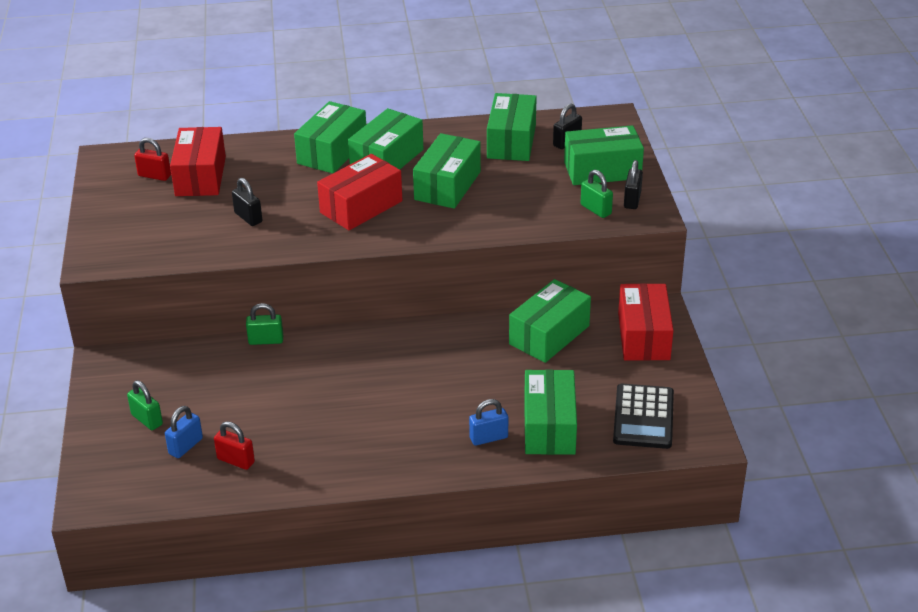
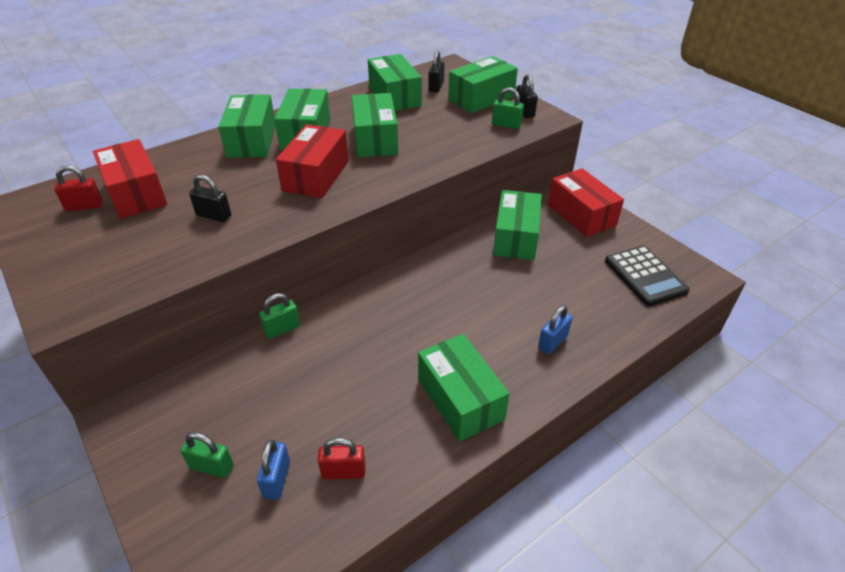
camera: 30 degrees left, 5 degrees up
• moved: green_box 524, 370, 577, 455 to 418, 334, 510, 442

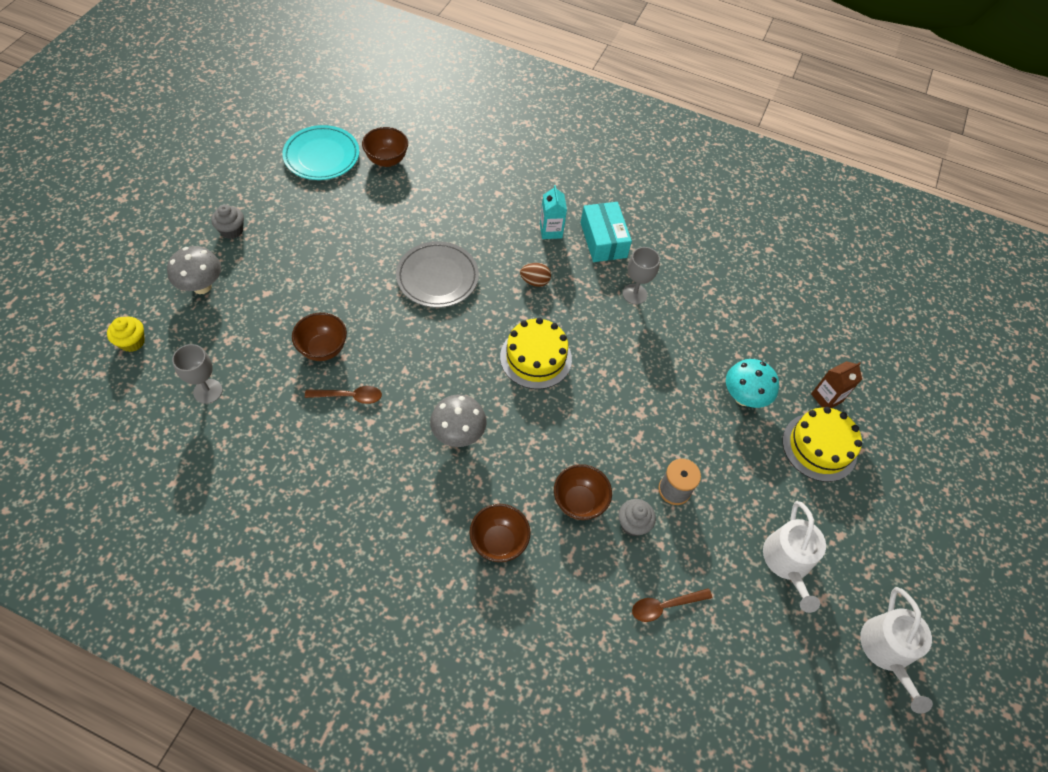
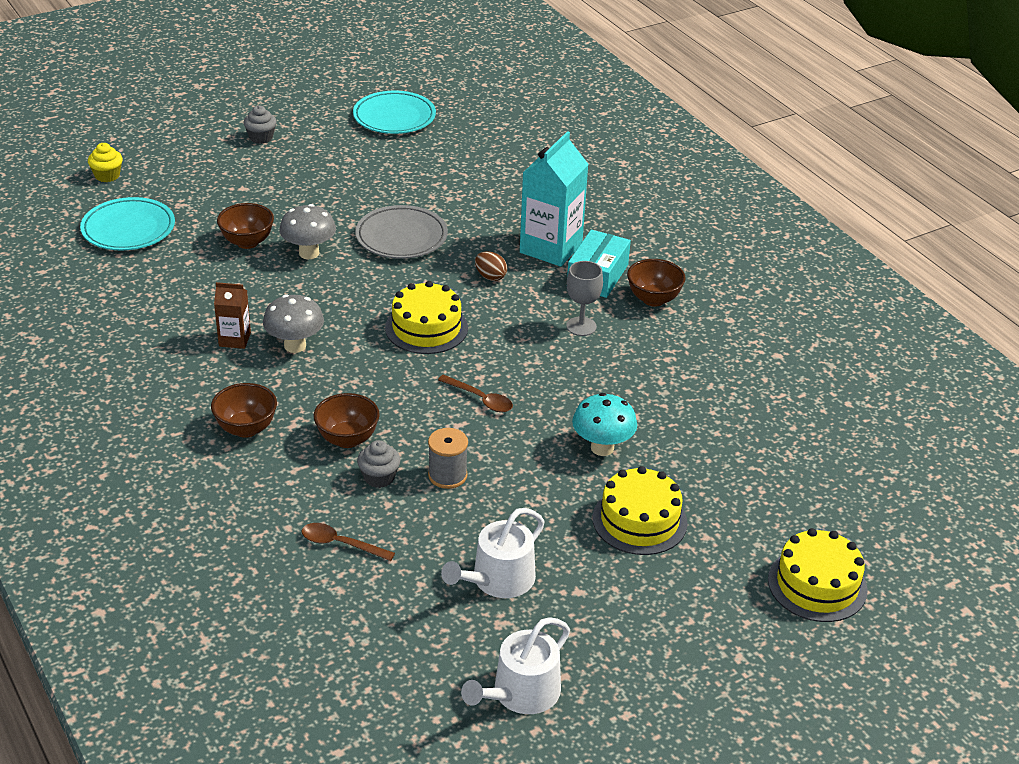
camera: 40 degrees right, 20 degrees down
• added: yellow_cake 768, 528, 867, 622
• moved: grey_mushroom 167, 246, 221, 294 to 279, 204, 336, 259
• moved: brown_spoon 305, 386, 382, 404 to 438, 374, 513, 412
• moved: brown_bowl 362, 127, 408, 167 to 627, 259, 686, 307
• moved: brown_carton 811, 361, 862, 408 to 214, 282, 251, 349
• replaced: grey_goblet 172, 344, 223, 404 to turquoise_plate 80, 197, 175, 250
• resized: turquoise_carton 540, 185, 567, 239 = 520, 131, 588, 267 x1.93

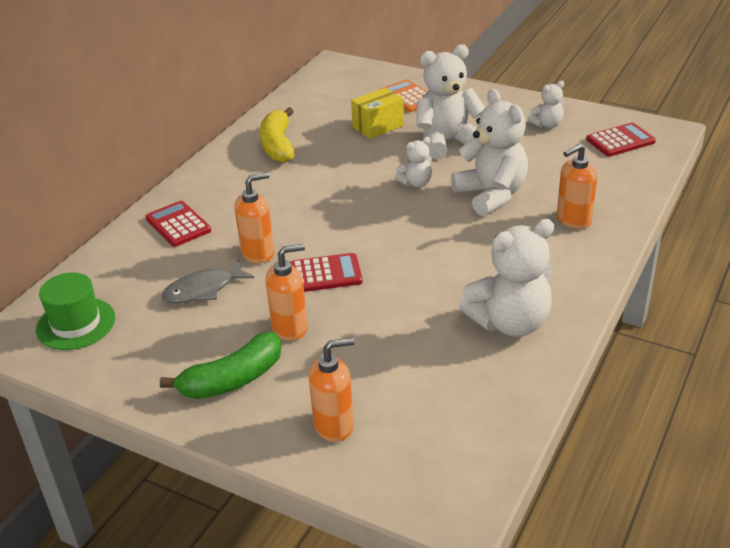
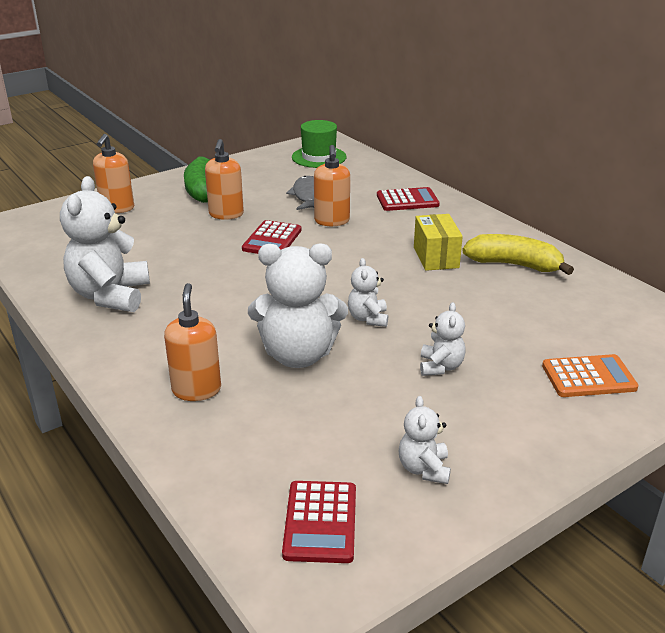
camera: 115 degrees right, 5 degrees down
• moved: yellow_box 351, 87, 404, 139 to 414, 214, 463, 271
• resized: white_teddy_bear 417, 44, 485, 159 = 420, 302, 466, 376 x0.51

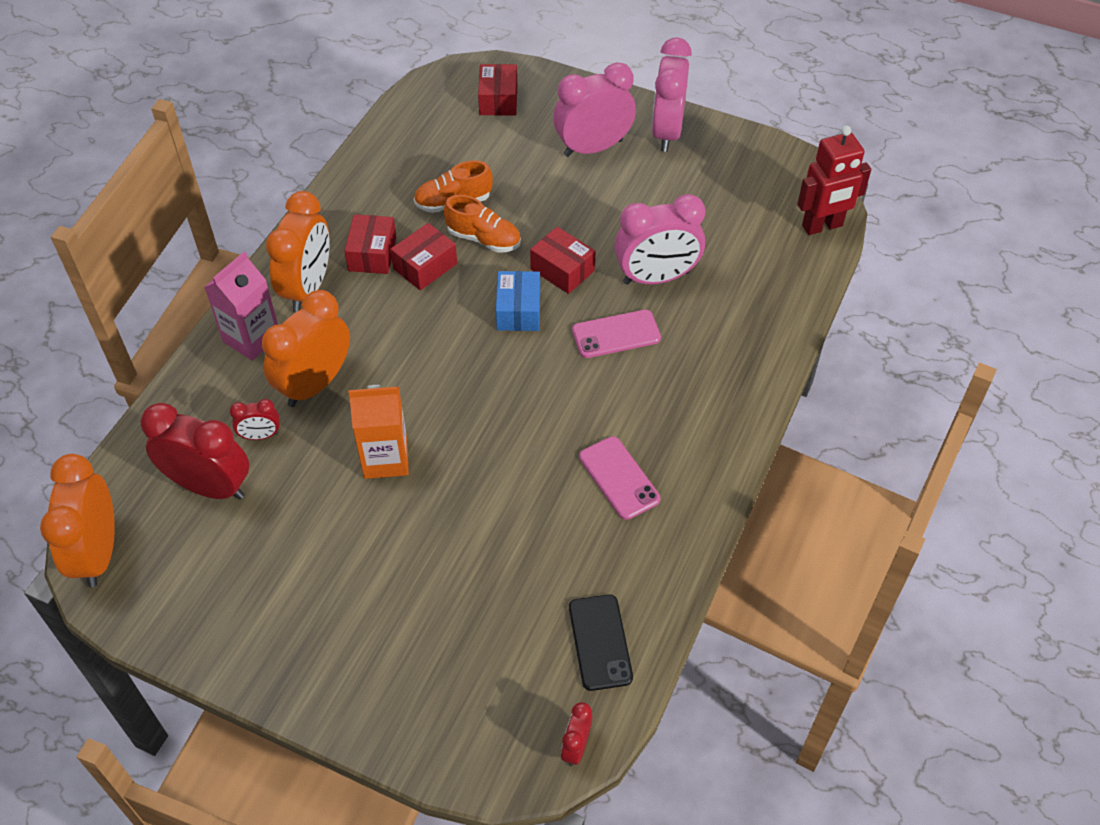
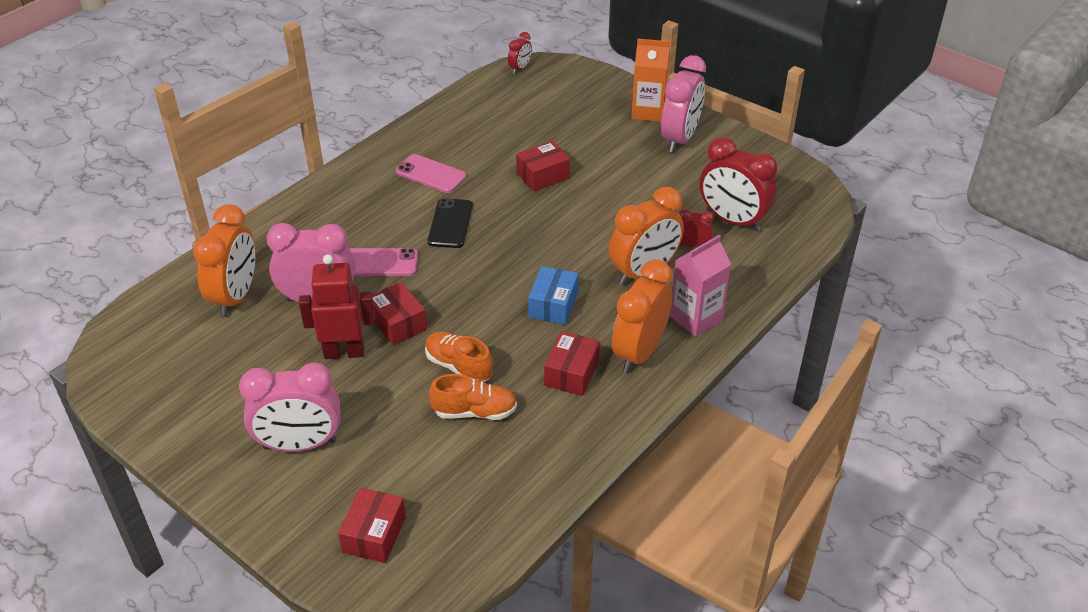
camera: 165 degrees left, 10 degrees down
• moved: orange_clock 40, 454, 115, 587 to 193, 204, 255, 317
• moved: orange_carton 349, 385, 409, 479 to 631, 39, 670, 122
• moved: red_box 390, 223, 457, 290 to 516, 141, 570, 192
• moved: blue_box 496, 271, 540, 331 to 528, 266, 579, 325
• moved: black_phone 569, 594, 633, 691 to 428, 198, 473, 248
• moved: pink_clock 652, 37, 692, 152 to 661, 55, 706, 153
• moved: red_robot 797, 125, 871, 235 to 299, 254, 375, 359
• turned: pink_phone 579, 437, 660, 520 = 396, 154, 466, 193 45 degrees counterclockwise

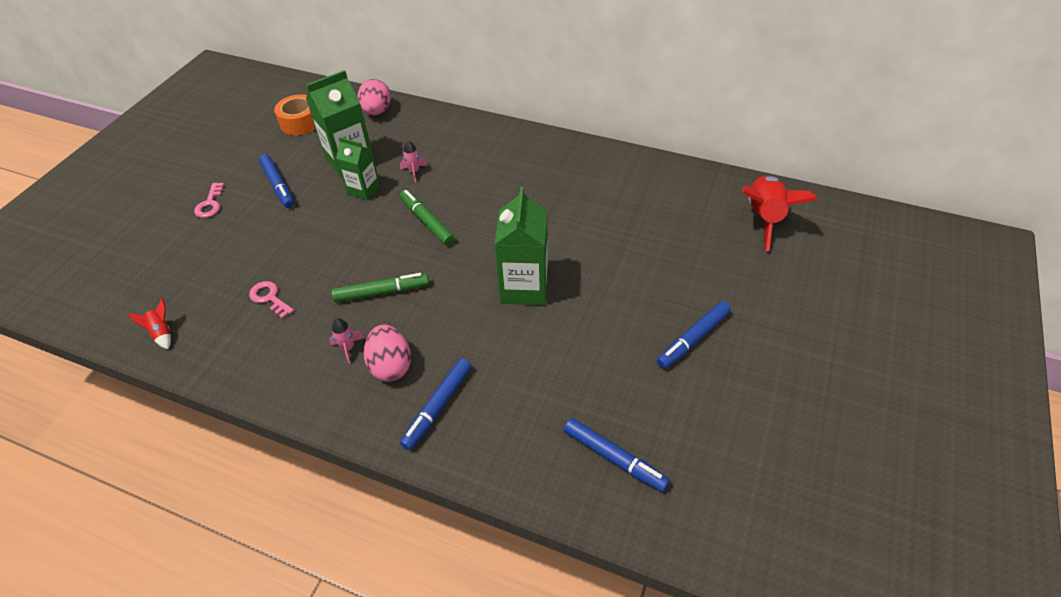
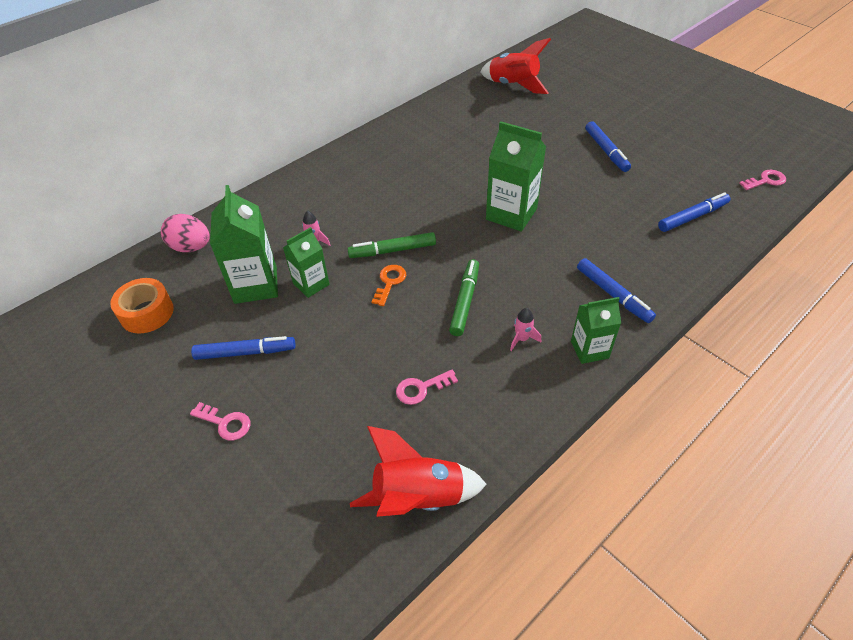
camera: 65 degrees left, 0 degrees up
• removed: pink_egg 364, 325, 411, 382
• added: orange_key 371, 265, 406, 306
• added: green_carton 571, 297, 621, 364
• added: pink_key 739, 170, 786, 190
• resized: red_rocket 128, 299, 171, 349 = 350, 426, 487, 517 x2.22

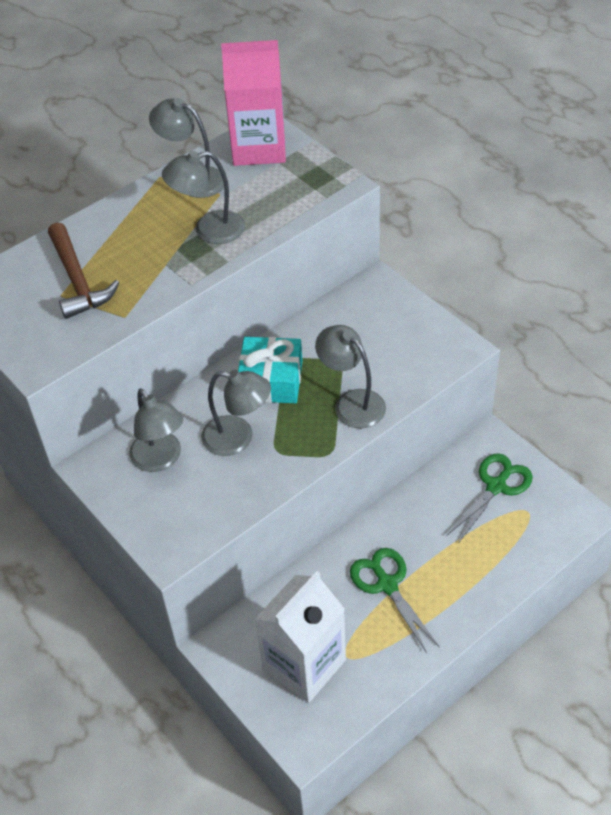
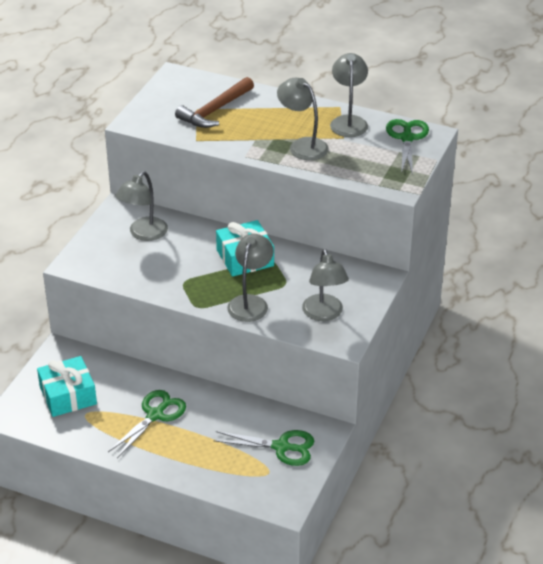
camera: 60 degrees right, 10 degrees down
• moved: grey_lamp 201, 370, 271, 456 to 302, 249, 349, 321
• replaced: pink_carton 221, 40, 286, 166 to green_scissors 386, 119, 429, 175
• replaced: white_carton 255, 571, 346, 703 to turquoise_gift 37, 356, 97, 417

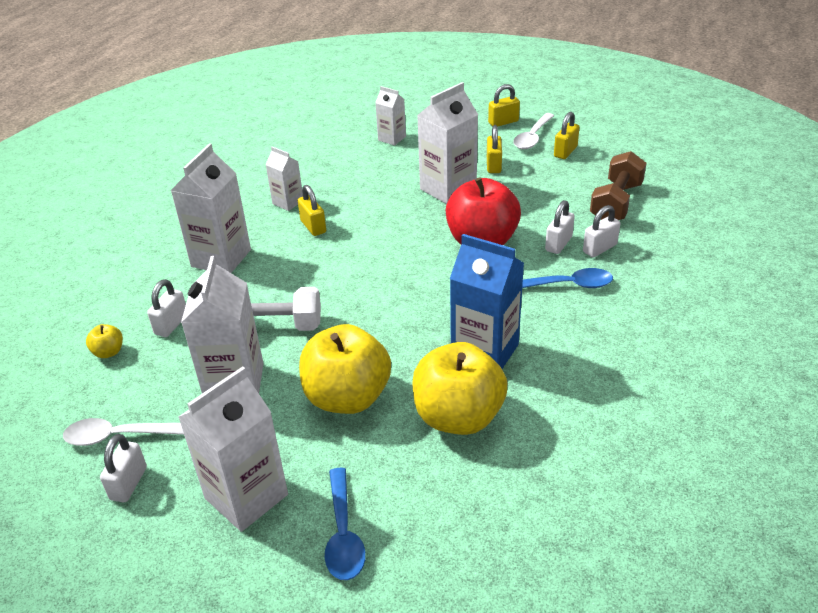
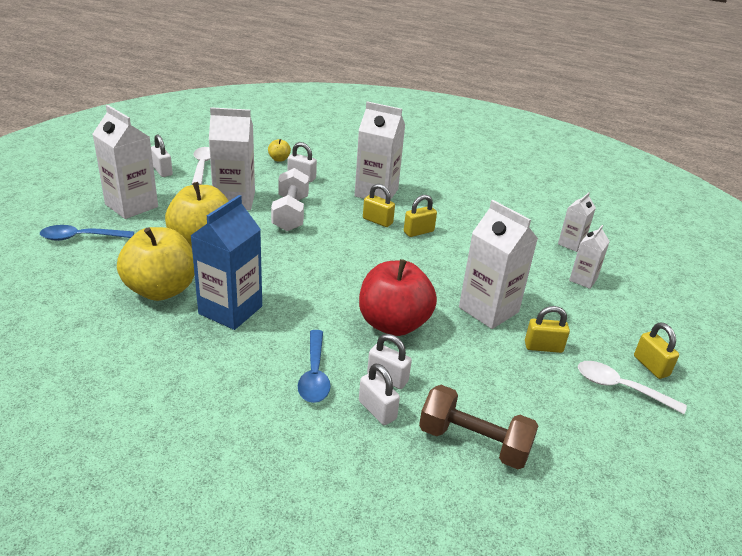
camera: 85 degrees right, 5 degrees down
• moved: white_carton 265, 147, 303, 211 to 558, 192, 596, 252
• moved: yellow_padlock 554, 112, 580, 159 to 363, 184, 395, 227
• turned: white_padlock 100, 434, 147, 502 = 151, 134, 173, 177 45 degrees clockwise

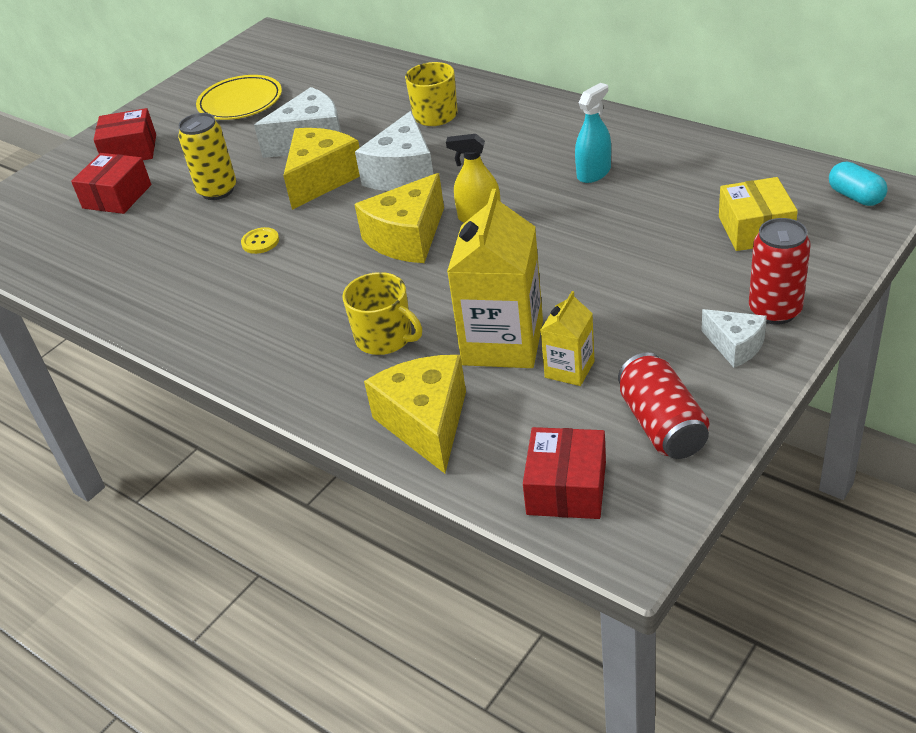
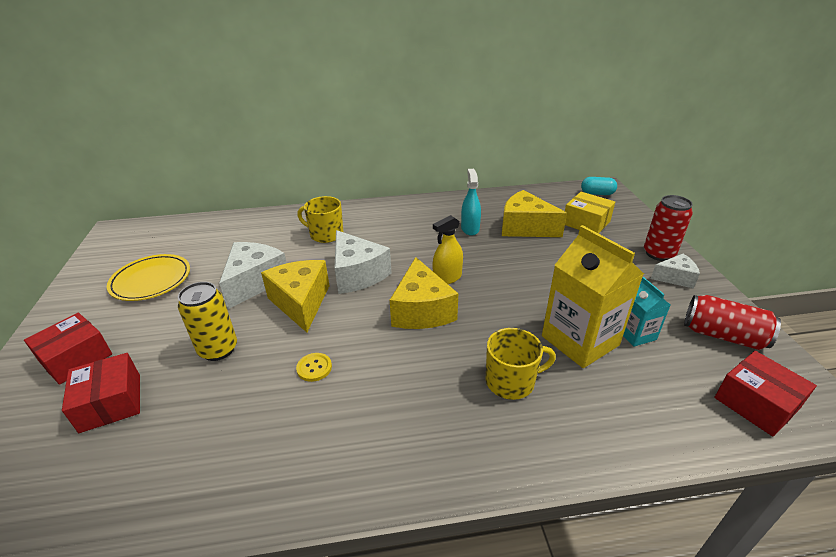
camera: 50 degrees left, 5 degrees down
• moved: yellow_cheese 364, 355, 466, 473 to 502, 190, 567, 237
• recoloured: yellow_carton 541, 291, 594, 386 to turquoise_carton 623, 277, 670, 347

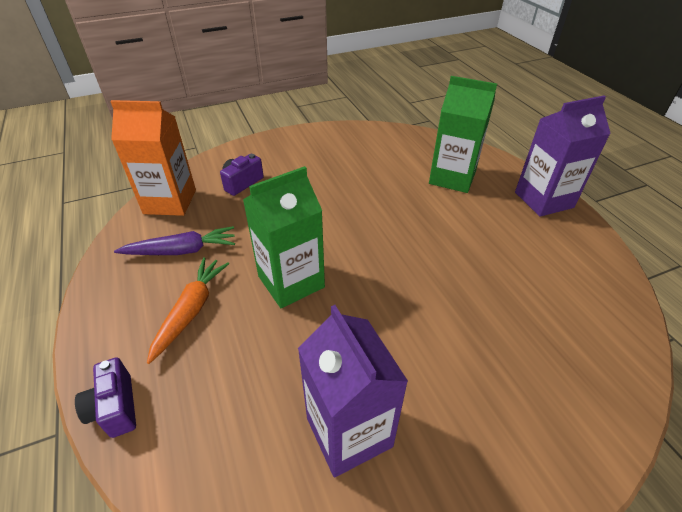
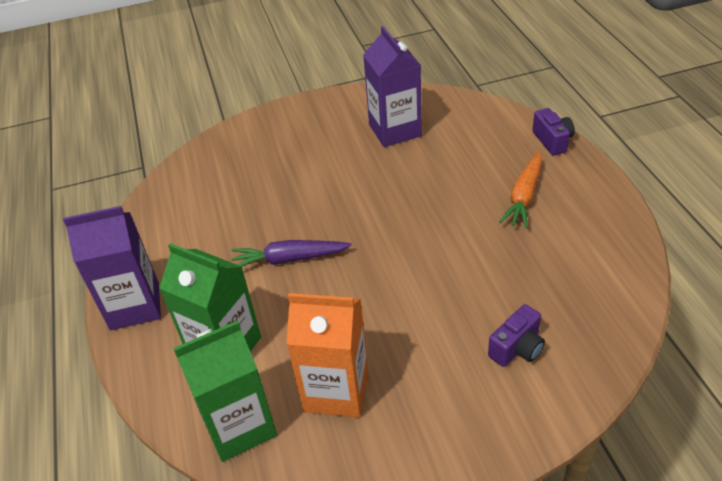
camera: 170 degrees left, 0 degrees up
• moved: orange_carton 110, 100, 196, 216 to 287, 293, 369, 418
• moved: purple_carrot 114, 226, 235, 255 to 231, 240, 352, 266
• moved: green_carton 243, 166, 325, 308 to 173, 321, 277, 462

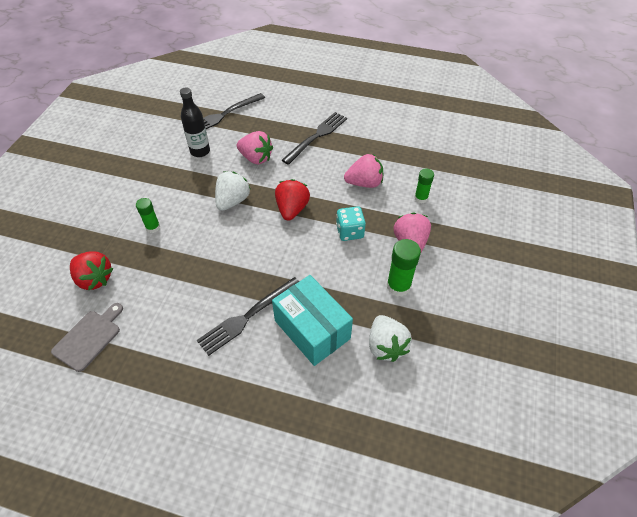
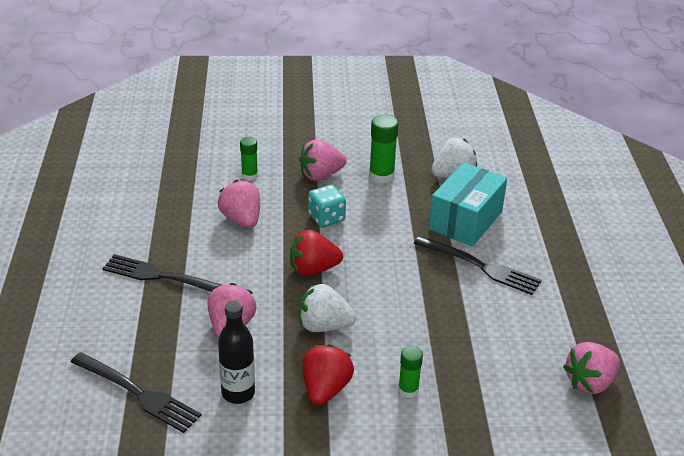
camera: 110 degrees left, 15 degrees down
• moved: red_strawberry 70, 251, 113, 291 to 302, 344, 354, 405
• replaced: grey_cutting_board 51, 303, 123, 372 to pink_strawberry 563, 342, 620, 394

